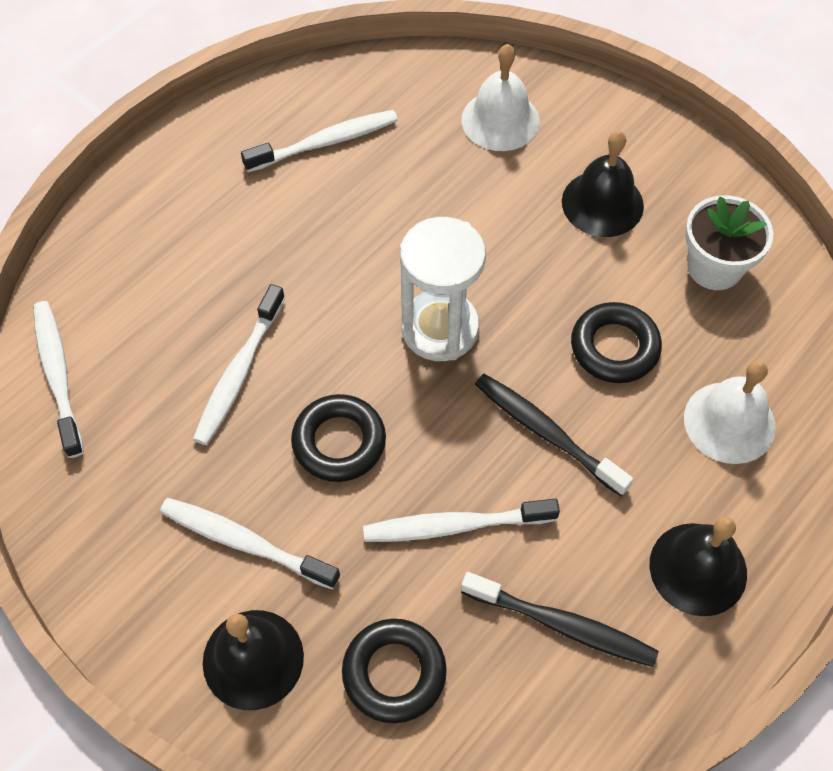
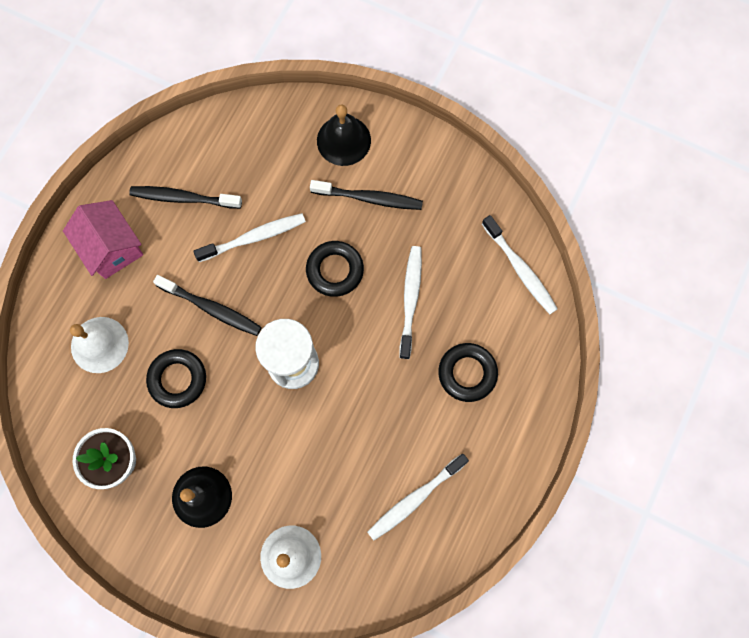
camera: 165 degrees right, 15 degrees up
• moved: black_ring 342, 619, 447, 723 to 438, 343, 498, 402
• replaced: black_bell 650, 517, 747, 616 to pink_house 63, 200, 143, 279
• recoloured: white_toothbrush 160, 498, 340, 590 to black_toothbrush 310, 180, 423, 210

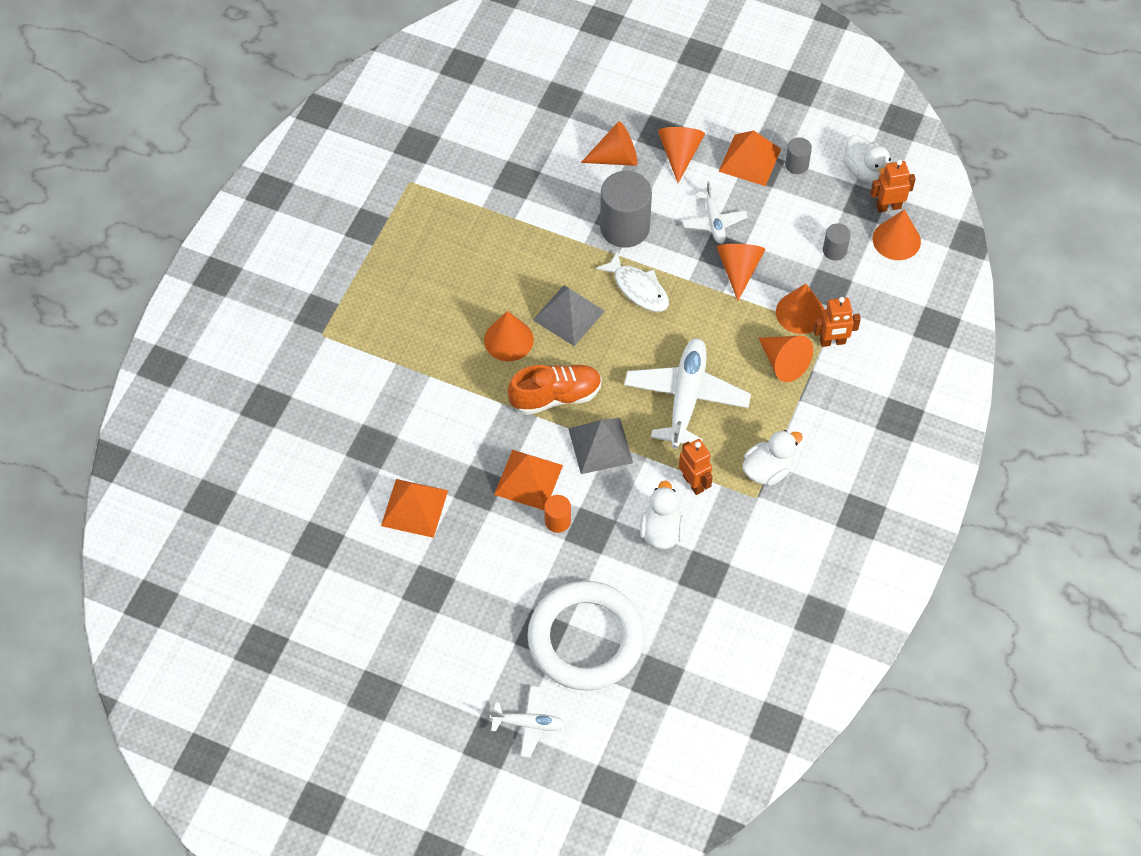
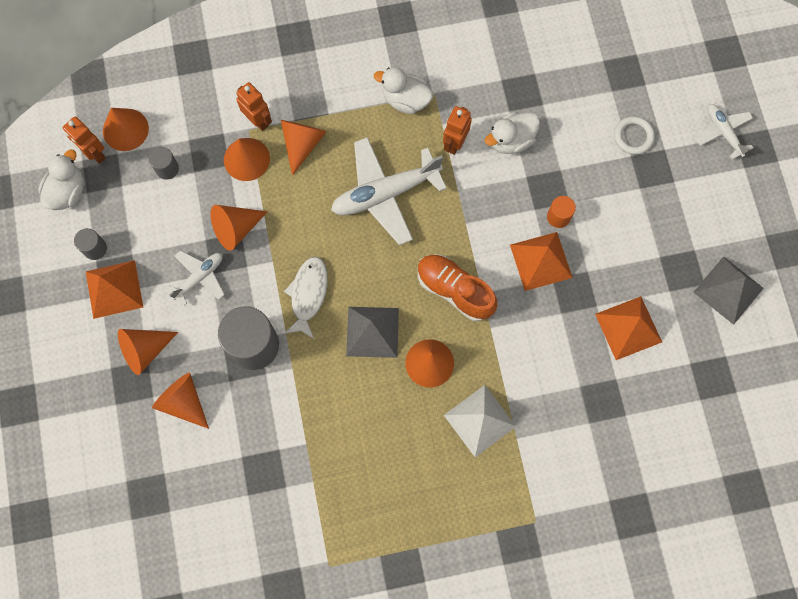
camera: 125 degrees left, 15 degrees up
• added: white_pyramid 444, 385, 516, 457
• moved: grey_pyramid 568, 418, 633, 474 to 693, 256, 764, 325
• resized: white_ring 527, 581, 645, 690 = 614, 116, 655, 155 x0.41

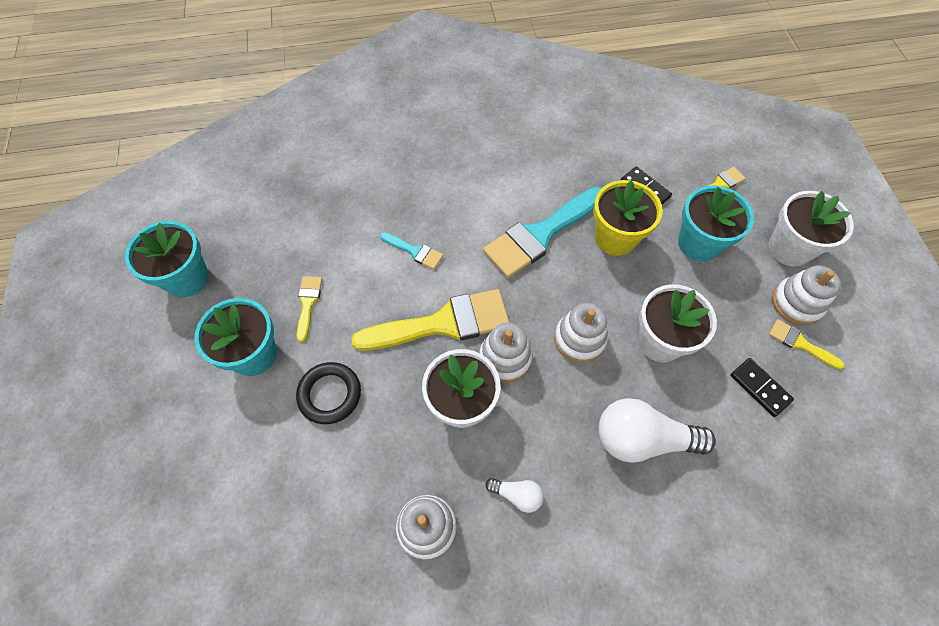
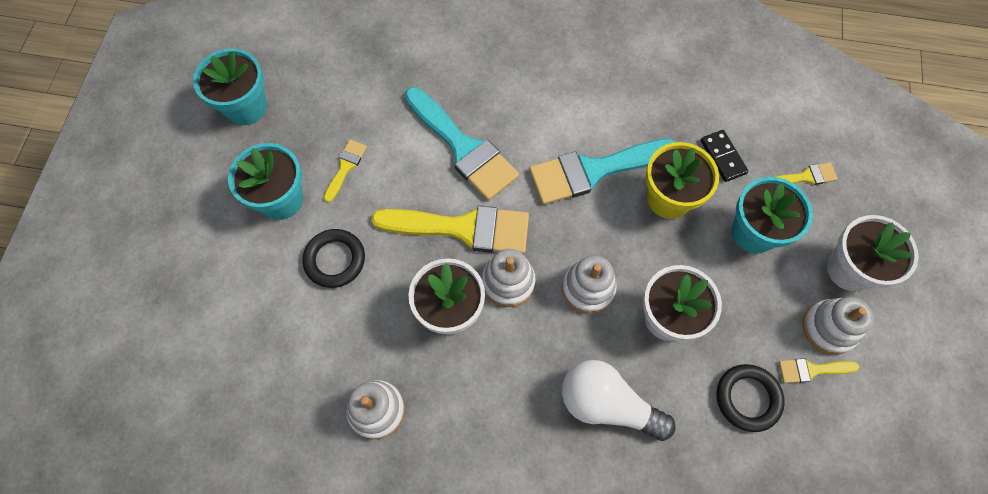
camera: 20 degrees right, 5 degrees up
• removed: white_light_bulb 485, 478, 544, 513
• replaced: black_domino 730, 358, 794, 417 to black_ring 716, 364, 785, 432
• turned: yellow_brush 769, 319, 845, 369 = 779, 358, 859, 383 60 degrees counterclockwise
• resized: turquoise_brush 380, 232, 443, 270 = 405, 87, 519, 201 x2.14

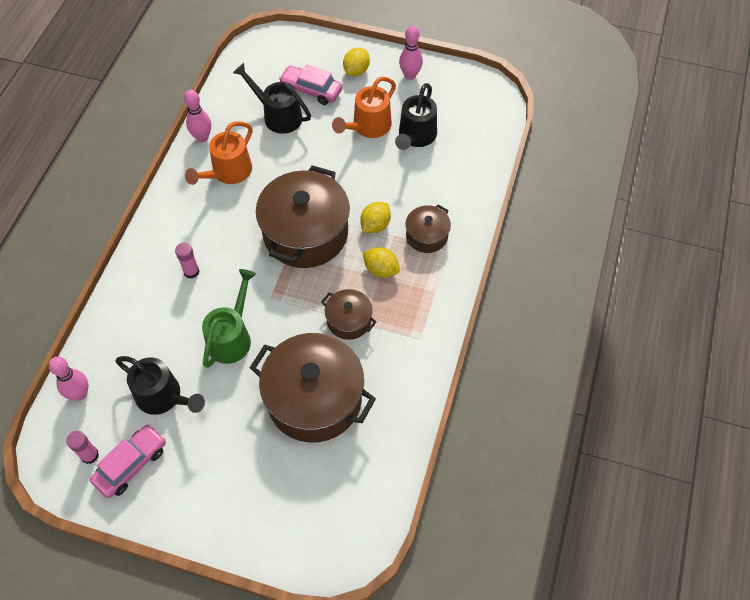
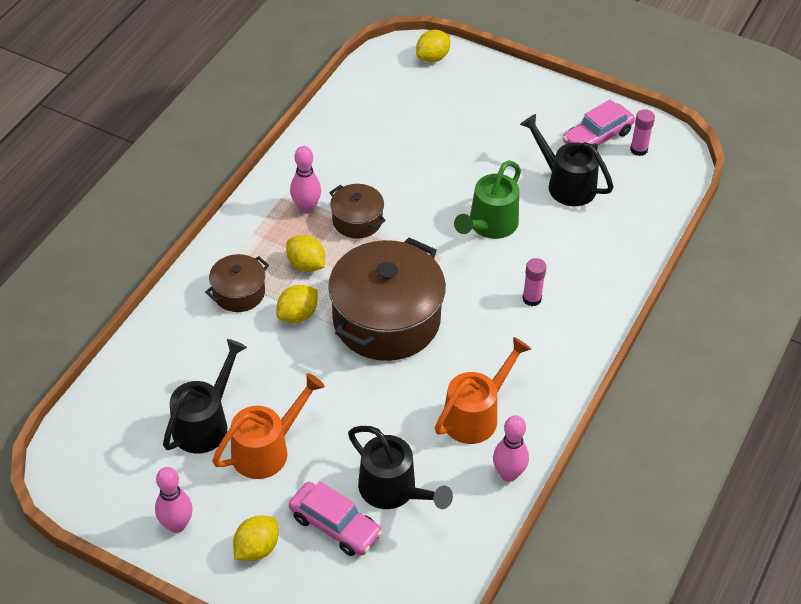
camera: 170 degrees left, 10 degrees down
• removed: brown_pot 250, 333, 376, 442
• added: yellow_lemon 416, 30, 450, 62
• moved: pink_bowling_pin 49, 357, 88, 401 to 290, 146, 321, 214

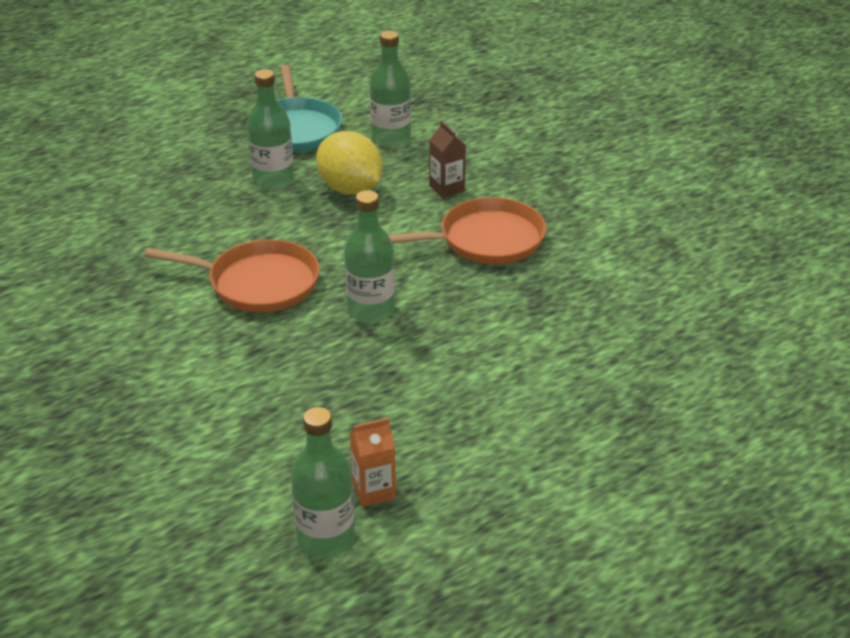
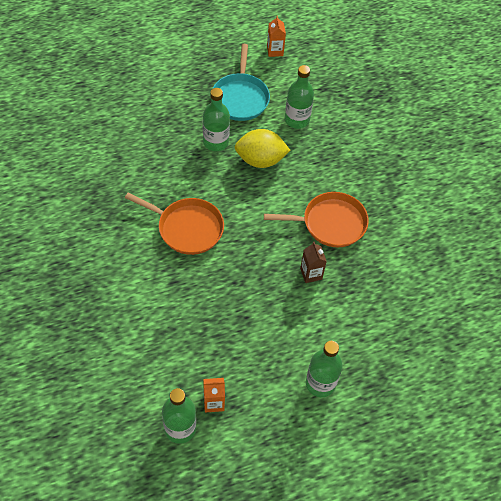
camera: 10 degrees right, 20 degrees up
• added: orange_carton 267, 15, 286, 57
• moved: green_bottle 344, 190, 395, 323 to 306, 341, 343, 397
• moved: brown_carton 429, 121, 466, 198 to 300, 242, 327, 283
• turned: yellow_lemon 316, 131, 383, 195 = 234, 129, 291, 168 60 degrees counterclockwise

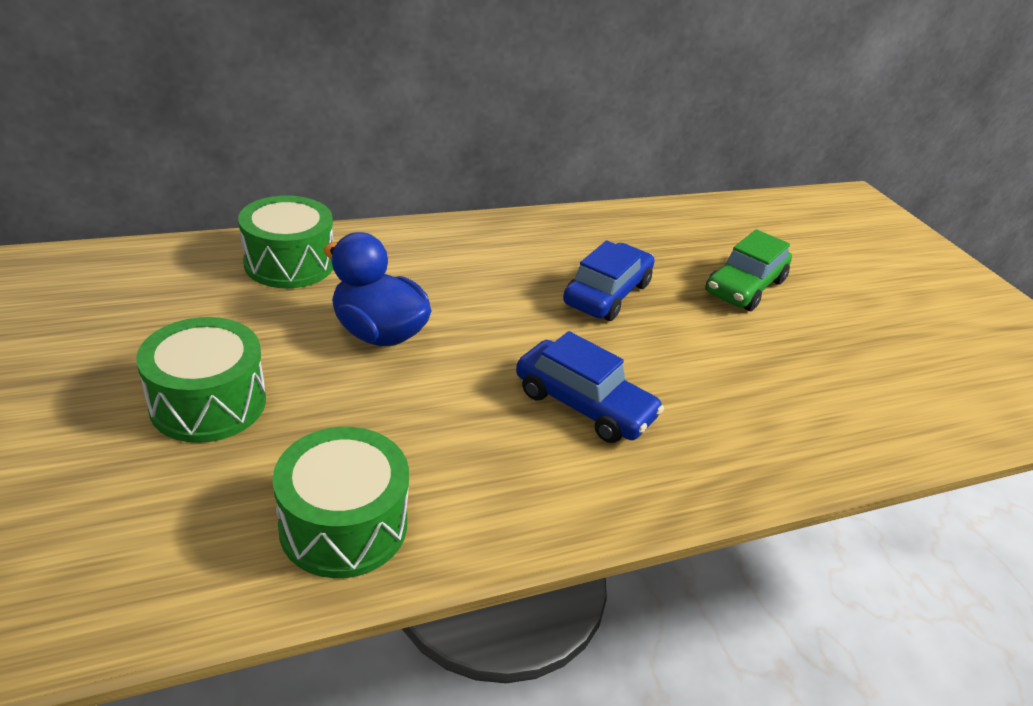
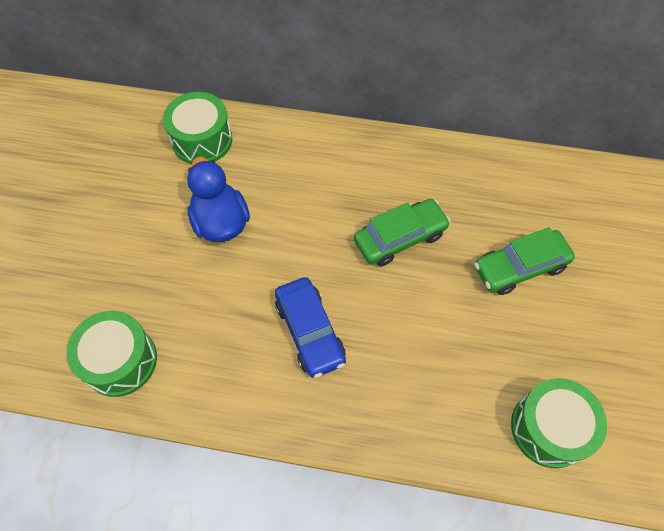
camera: 35 degrees right, 25 degrees up
• moved: green_drum 136, 317, 266, 443 to 511, 378, 607, 468
• recoloured: blue_car 563, 240, 655, 321 to green_car 354, 199, 451, 266

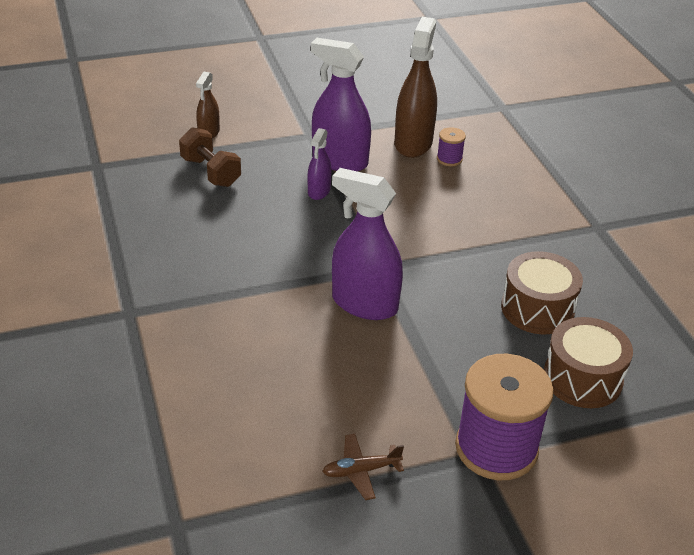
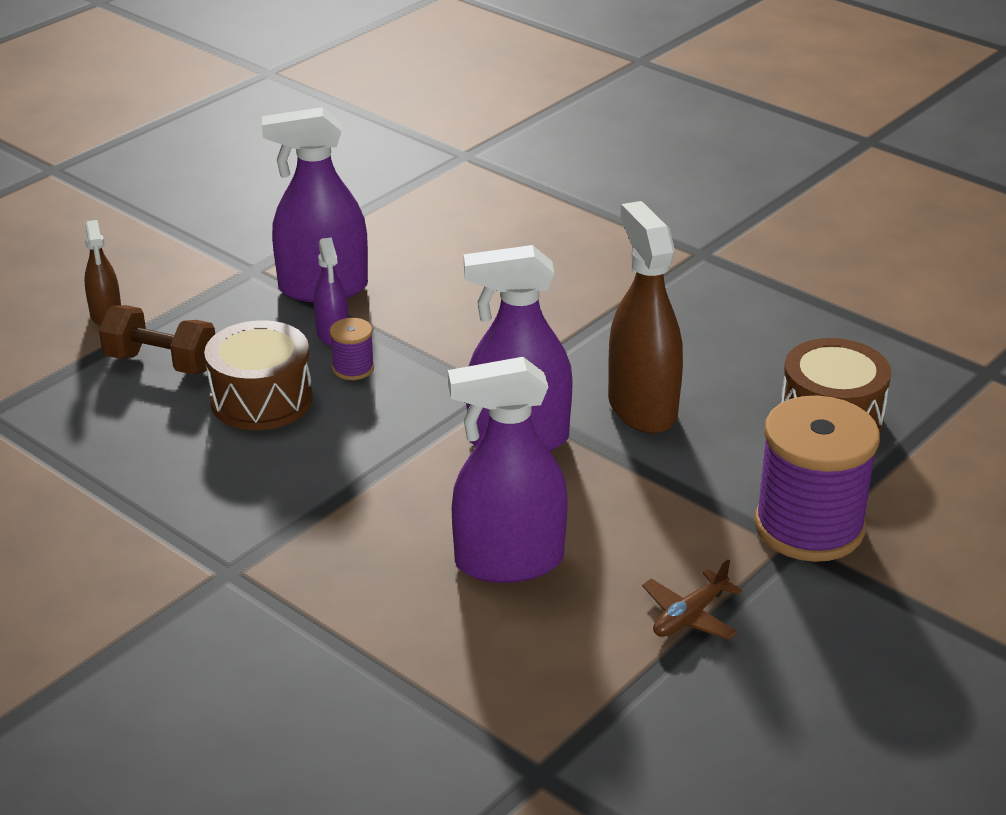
camera: 30 degrees left, 5 degrees down
• added: purple_spray_bottle 448, 357, 568, 583
• moved: brown_spray_bottle 395, 17, 437, 158 to 608, 201, 683, 434
• moved: purple_spool 437, 127, 466, 166 to 330, 318, 374, 380
• moved: brown_drum 501, 251, 583, 334 to 204, 320, 313, 430

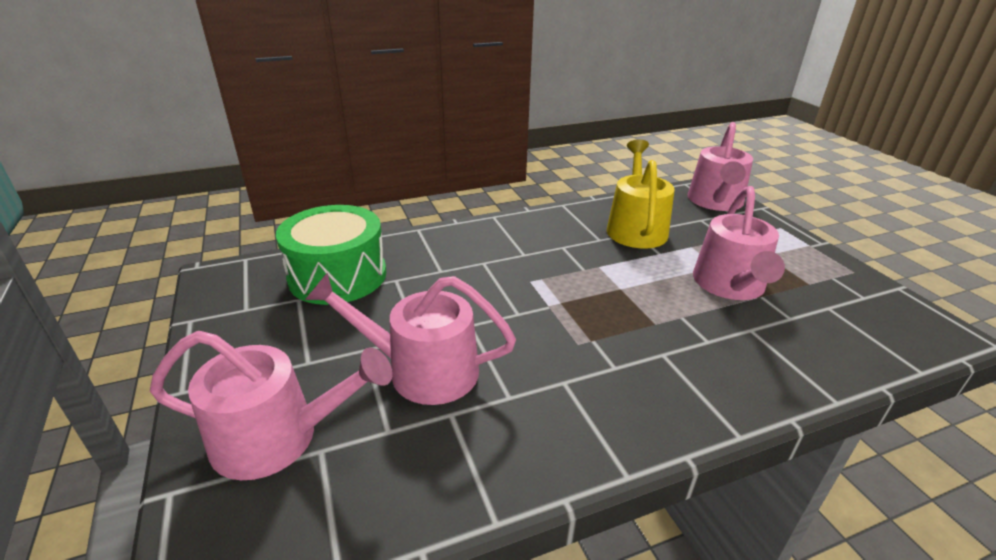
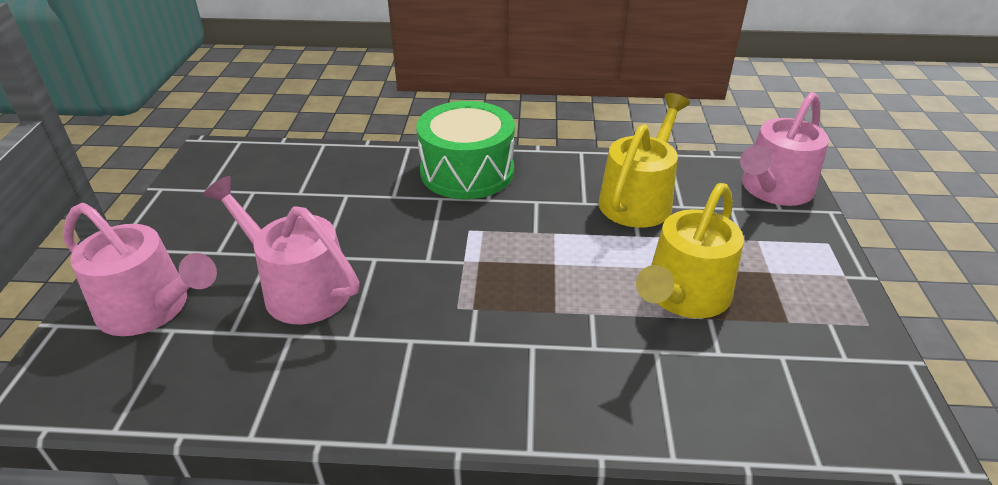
camera: 25 degrees right, 5 degrees up
• moved: green_drum 276, 205, 386, 305 to 416, 101, 515, 199
• recoloured: pink_watering_can 693, 186, 785, 300 to yellow_watering_can 636, 183, 744, 318

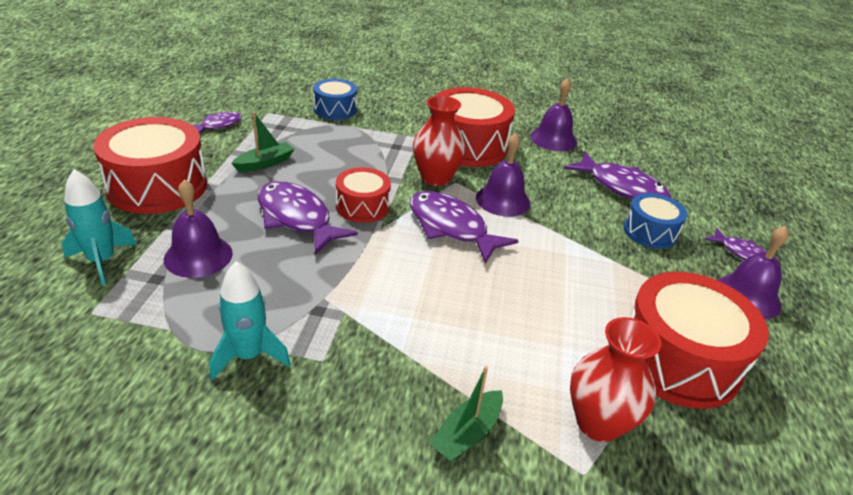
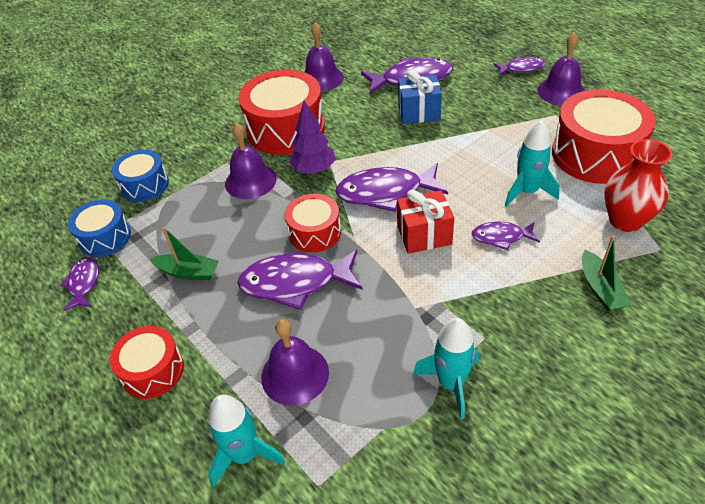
camera: 45 degrees left, 10 degrees up
• added: red_gift 397, 190, 454, 254
• added: blue_gift 398, 70, 442, 124
• added: purple_fish 472, 222, 540, 250
• added: turquoise_rocket 505, 121, 560, 207
• moved: purple_bell 476, 133, 530, 217 to 225, 123, 277, 199
• moved: blue_drum 624, 193, 687, 249 to 68, 199, 131, 257
• replaced: red_vase 413, 96, 466, 186 to purple_tree 289, 101, 336, 174
• turned: green_boat 231, 112, 294, 172 = 150, 227, 219, 280 105 degrees clockwise
• resized: red_drum 93, 117, 207, 214 = 110, 326, 184, 399 x0.57

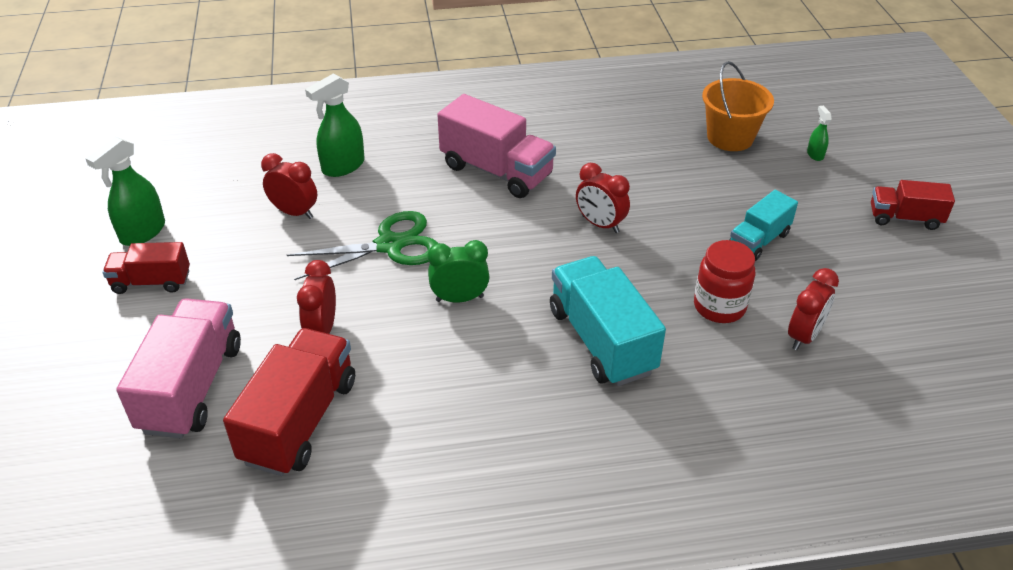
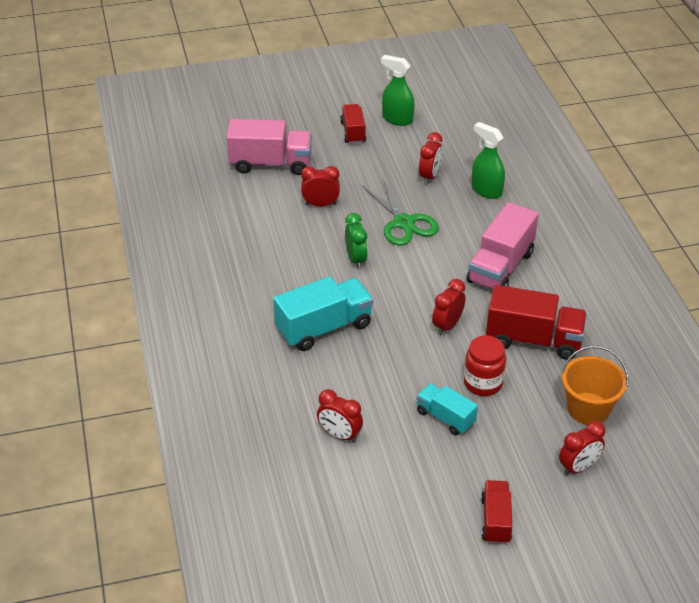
camera: 85 degrees right, 0 degrees up
• moved: red_truck 223, 328, 355, 476 to 486, 285, 587, 360
• moved: red_jar 694, 240, 756, 323 to 464, 335, 506, 396
• replaced: green_spray_bottle 807, 106, 832, 161 to red_clock 559, 421, 605, 476

